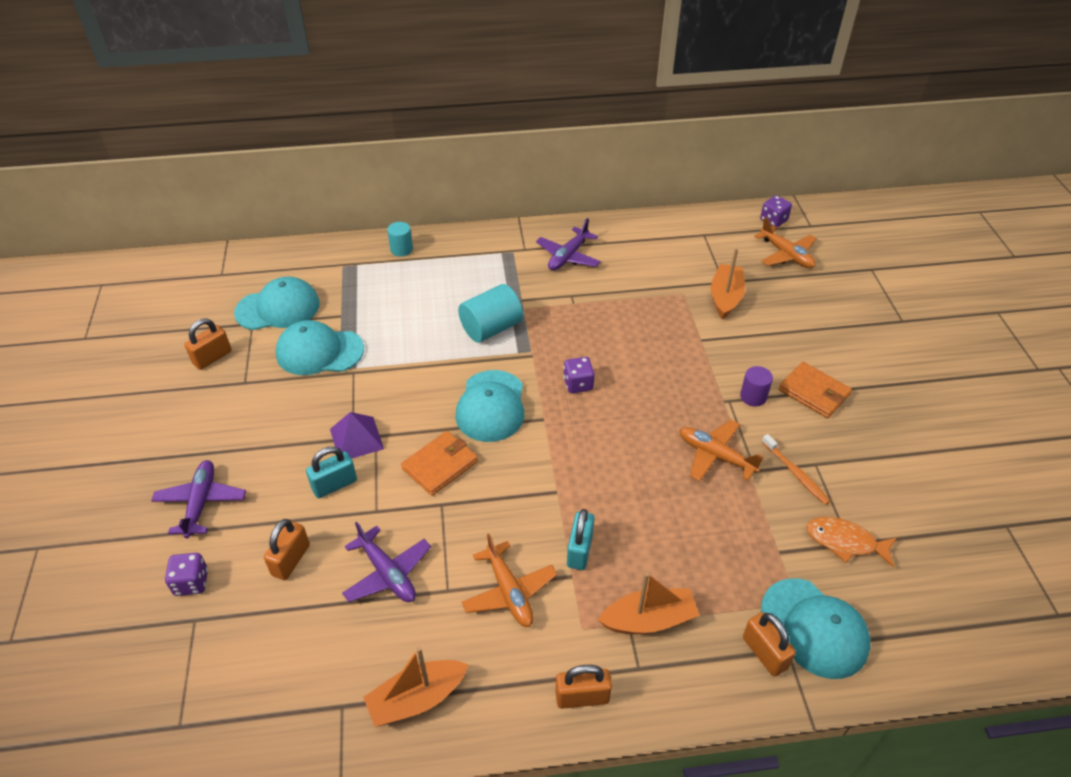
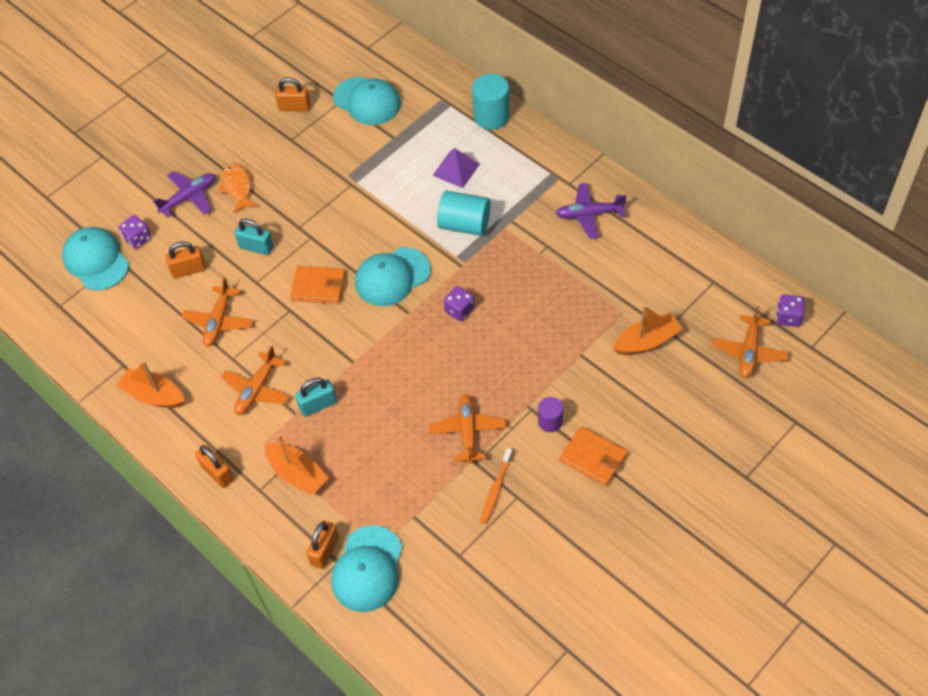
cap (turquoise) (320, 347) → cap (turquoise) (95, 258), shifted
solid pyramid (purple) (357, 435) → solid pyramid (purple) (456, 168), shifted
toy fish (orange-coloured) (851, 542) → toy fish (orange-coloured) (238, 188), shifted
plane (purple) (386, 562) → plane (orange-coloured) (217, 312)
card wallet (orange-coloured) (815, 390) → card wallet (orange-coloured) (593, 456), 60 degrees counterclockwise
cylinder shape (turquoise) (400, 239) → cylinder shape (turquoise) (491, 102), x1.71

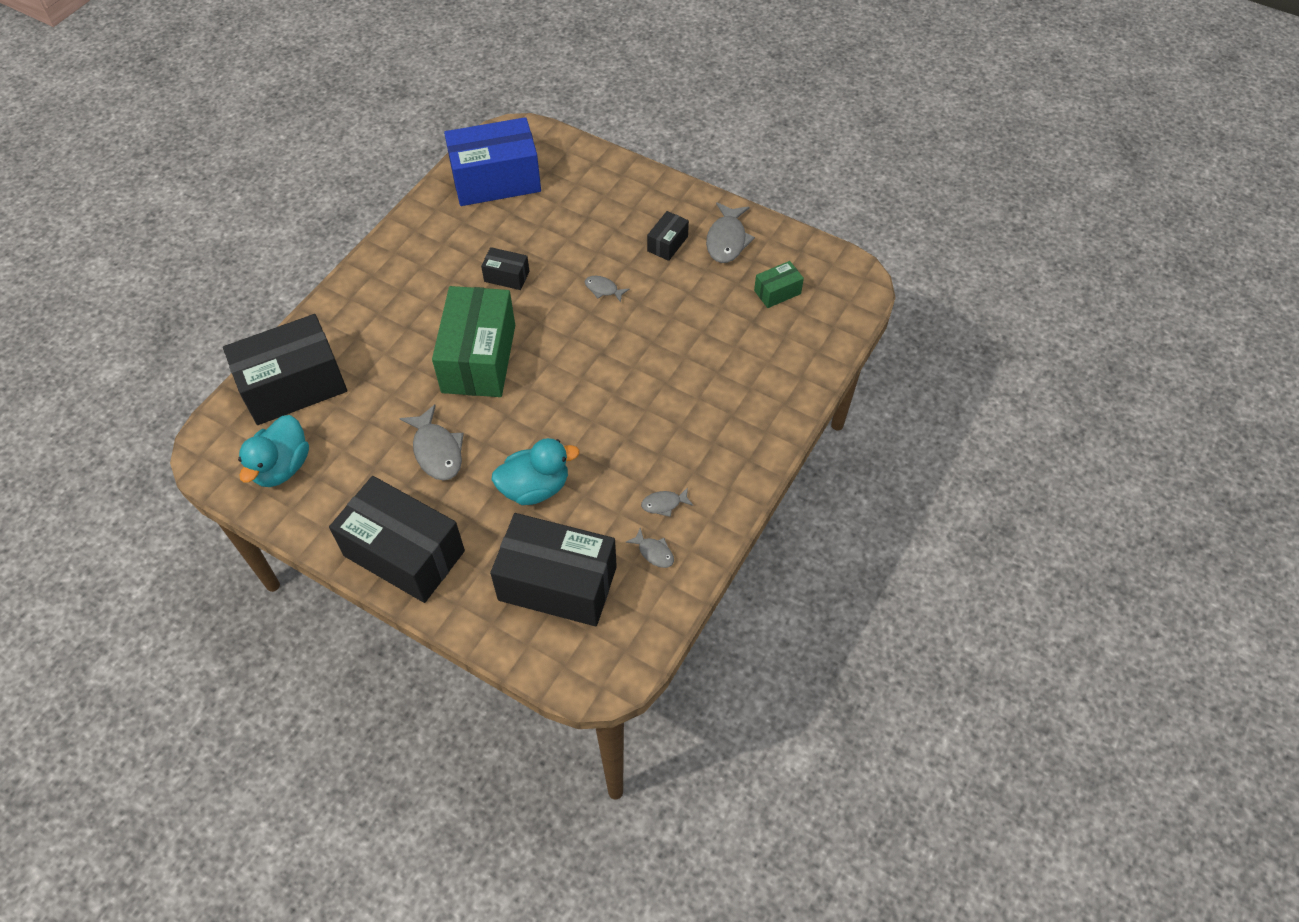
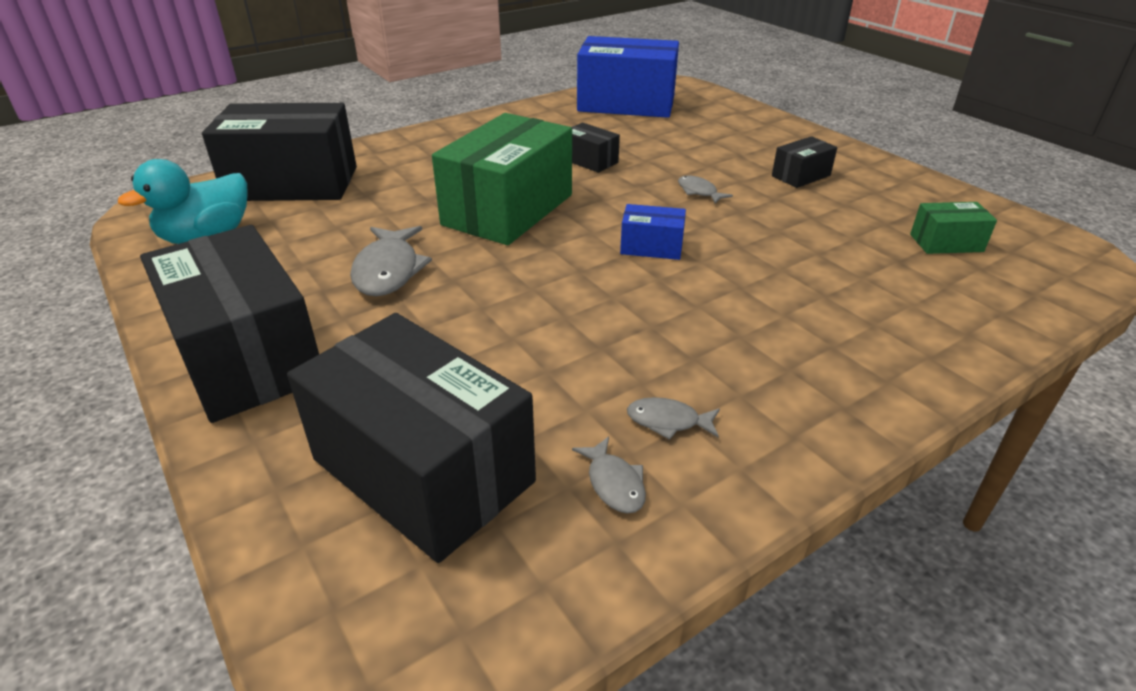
toy duck (turquoise) (536, 471) → -
toy fish (ash-grey) (730, 232) → -
- → package (cobalt) (653, 232)

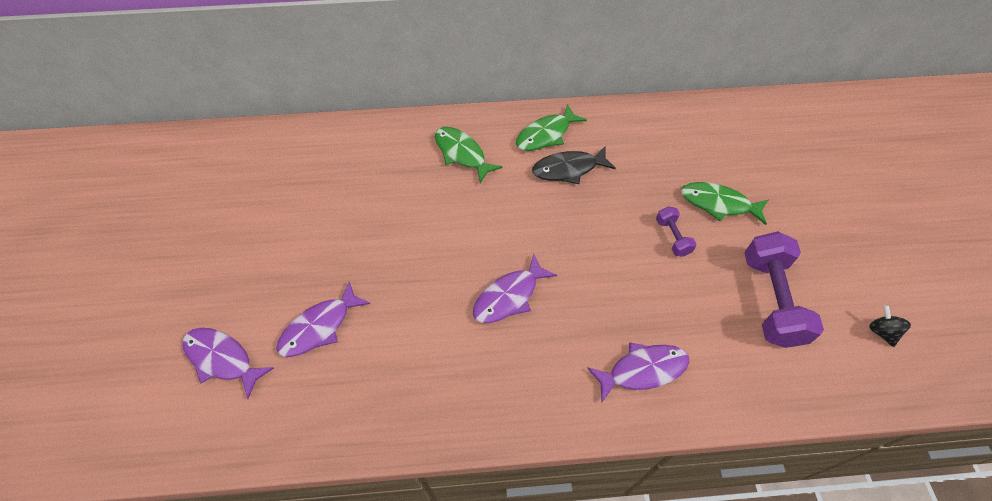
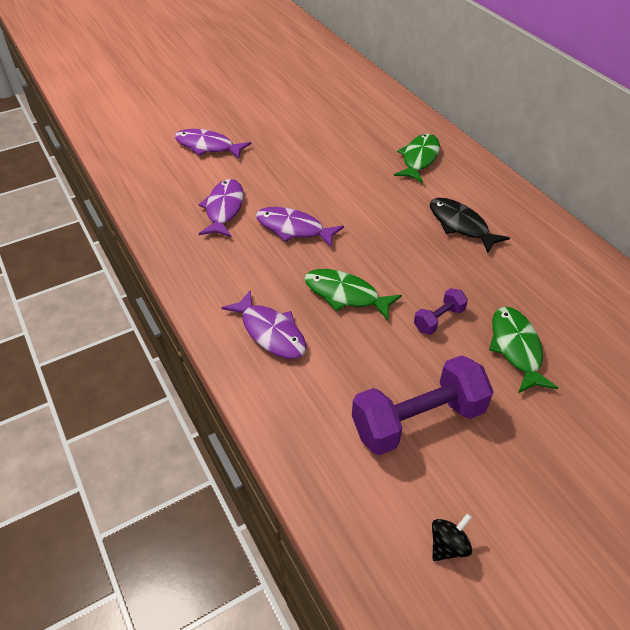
toy fish (purple) (228, 363) → toy fish (purple) (221, 208), shifted
toy fish (leaf-green) (551, 128) → toy fish (leaf-green) (353, 294), shifted

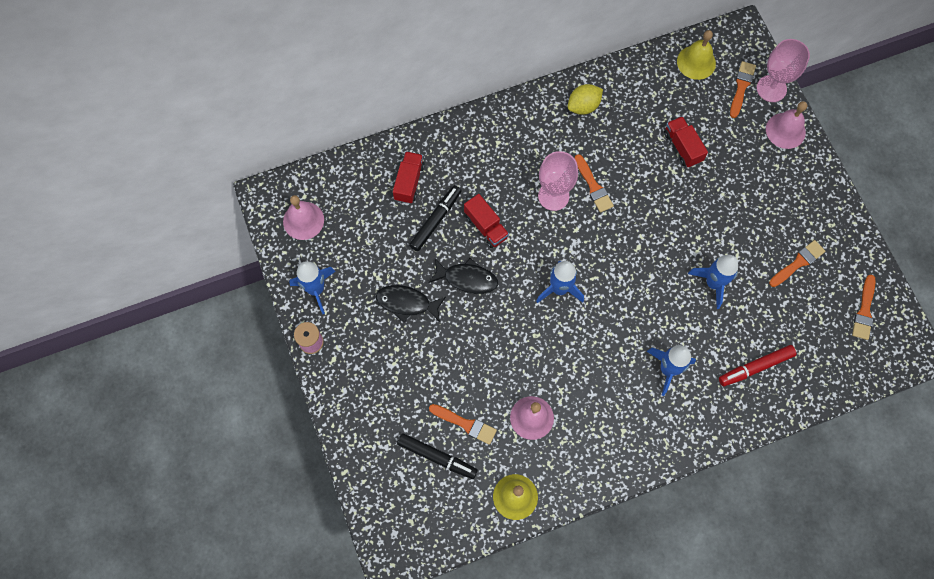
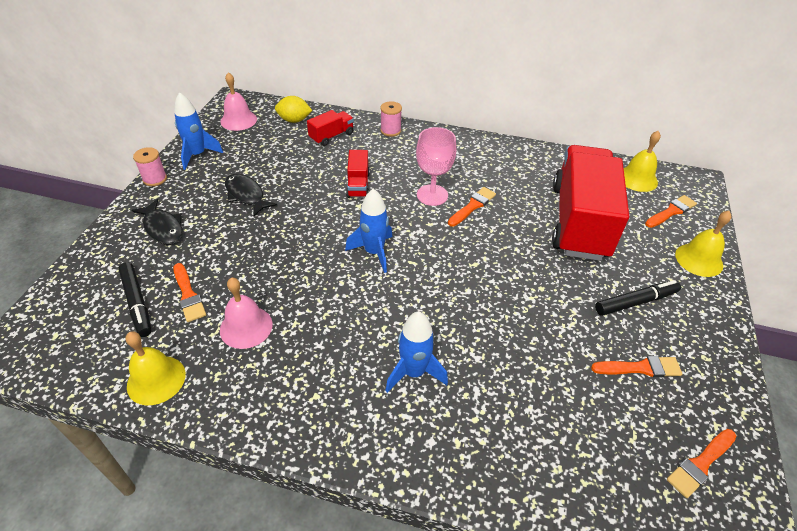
toy rocket (cobalt) (713, 282) → -
marker pen (crimson) (758, 365) → -
chalice (rose-pink) (783, 70) → -
- → bobbin (rose-pink) (391, 119)
marker pen (black) (435, 218) → marker pen (black) (638, 298), shifted
toy fish (black) (463, 276) → toy fish (black) (157, 222), shifted
lemon (golden) (585, 99) → lemon (golden) (293, 109), shifted
bell (rose-pink) (786, 125) → bell (golden) (703, 244)
paintbrush (orange-coloured) (594, 183) → paintbrush (orange-coloured) (472, 207), 150 degrees counterclockwise
lorry (crimson) (686, 142) → lorry (crimson) (590, 203), x2.40

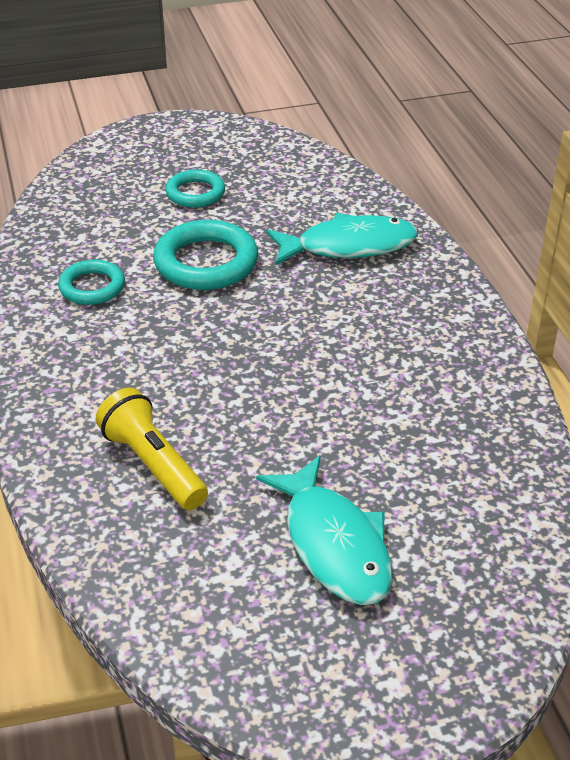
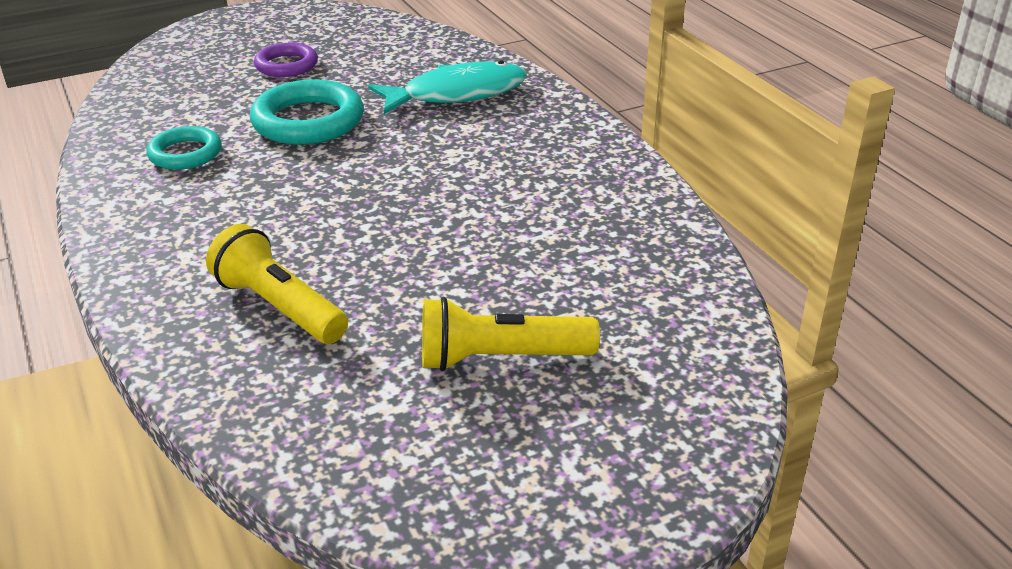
toy fish (turquoise) (324, 530) → flashlight (golden) (511, 334)
hoop (turquoise) (195, 188) → hoop (purple) (286, 60)

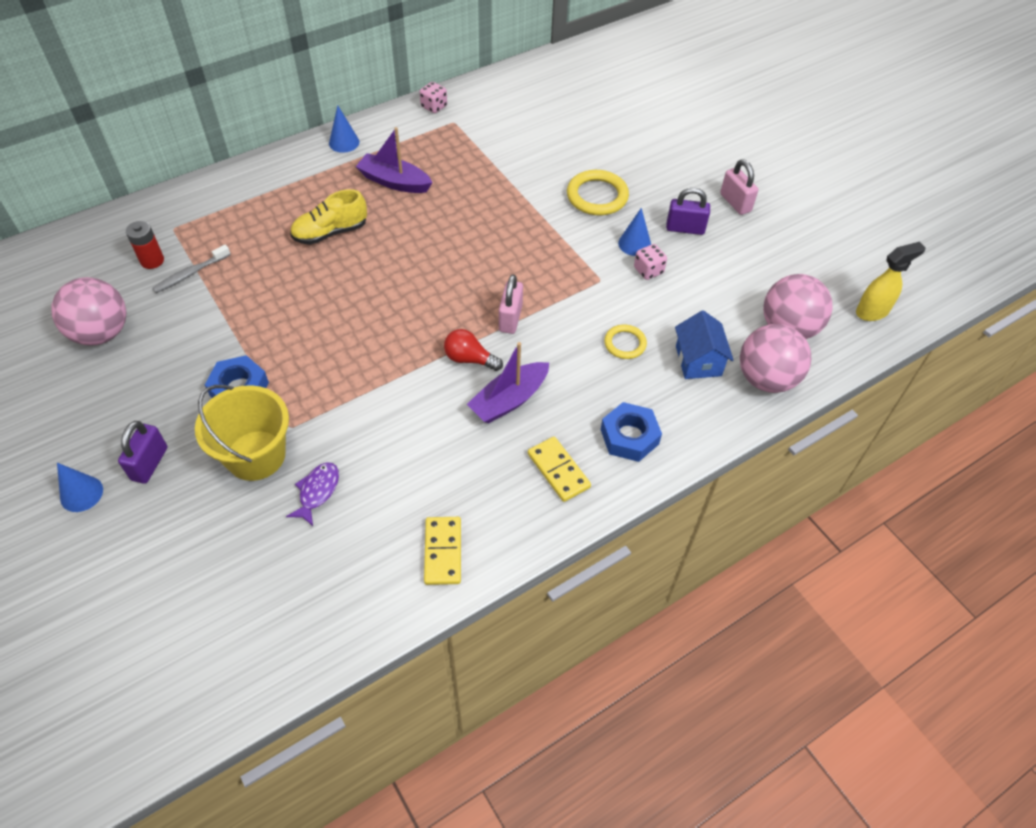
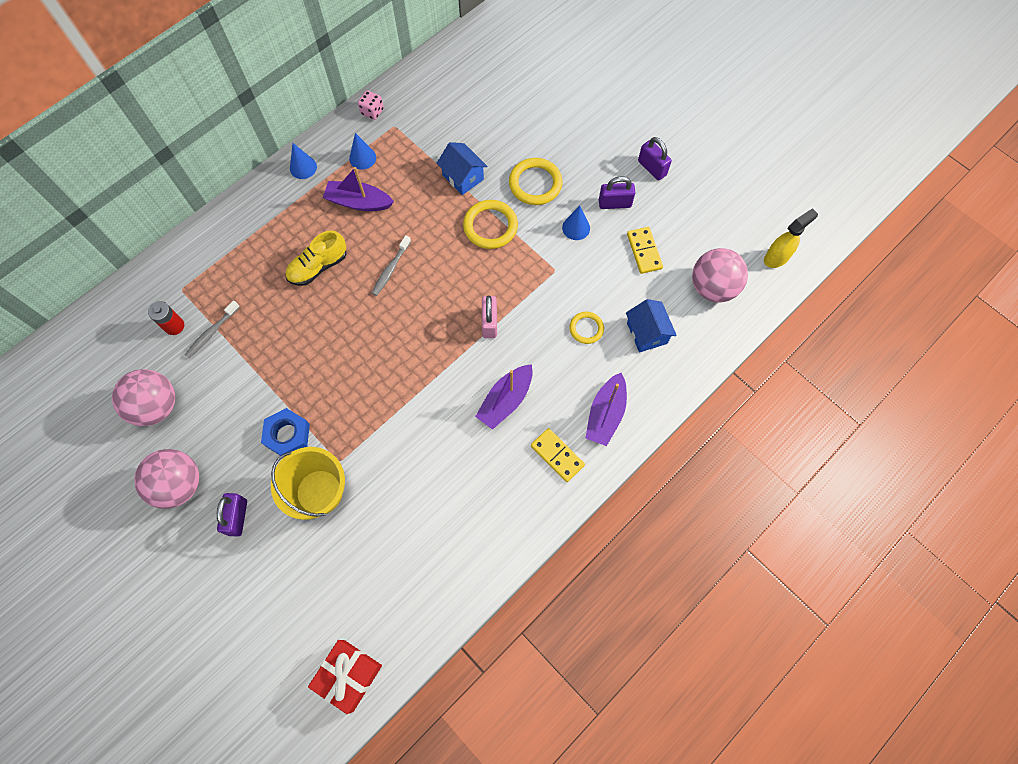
toy fish (purple) (312, 494) → -
lightbulb (crimson) (473, 350) → -
die (rose-pink) (650, 262) → -
- → gift (crimson) (345, 677)
- → tooth brush (ash-grey) (391, 265)
- → cottage (cobalt) (462, 168)
- → hoop (golden) (490, 224)
cone (cobalt) (80, 487) → cone (cobalt) (362, 151), shifted
domino (golden) (442, 551) → domino (golden) (645, 250), shifted
sphere (rose-pink) (775, 358) → sphere (rose-pink) (166, 479), shifted
hexagon nut (cobalt) (631, 432) → toy boat (purple) (606, 409)
lock (rose-pink) (739, 187) → lock (purple) (655, 159)

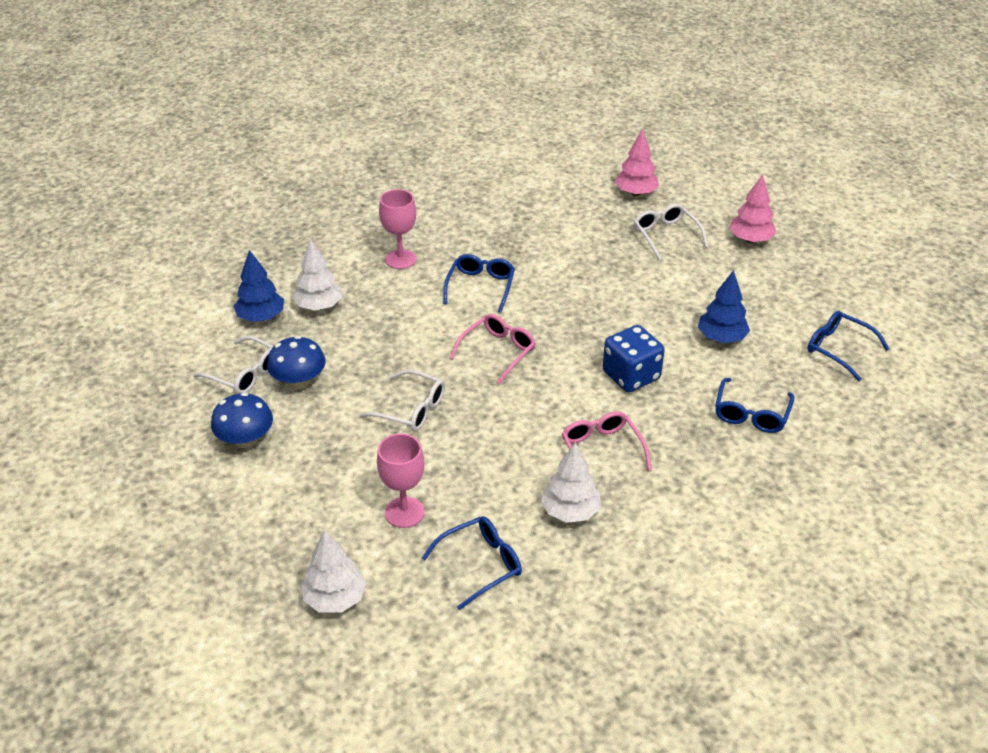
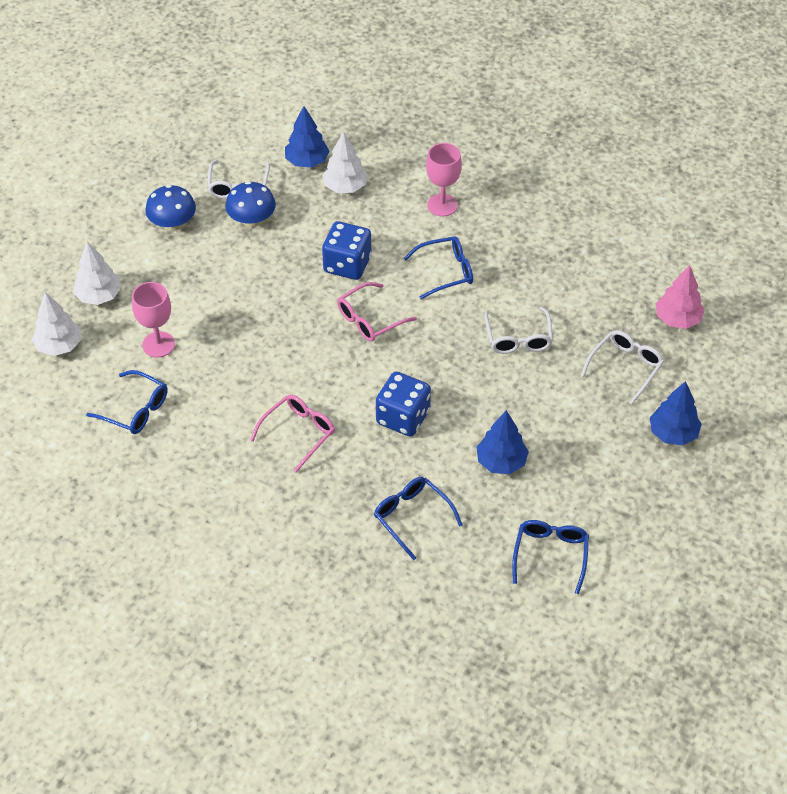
- → die (cobalt) (347, 250)
glasses (pure white) (402, 400) → glasses (pure white) (518, 330), shifted
tree (pure white) (571, 482) → tree (pure white) (97, 273), shifted
tree (rose-pink) (753, 208) → tree (cobalt) (676, 413)
glasses (rose-pink) (493, 349) → glasses (rose-pink) (377, 312), 135 degrees clockwise
glasses (cobalt) (754, 405) → glasses (cobalt) (418, 518), 60 degrees clockwise

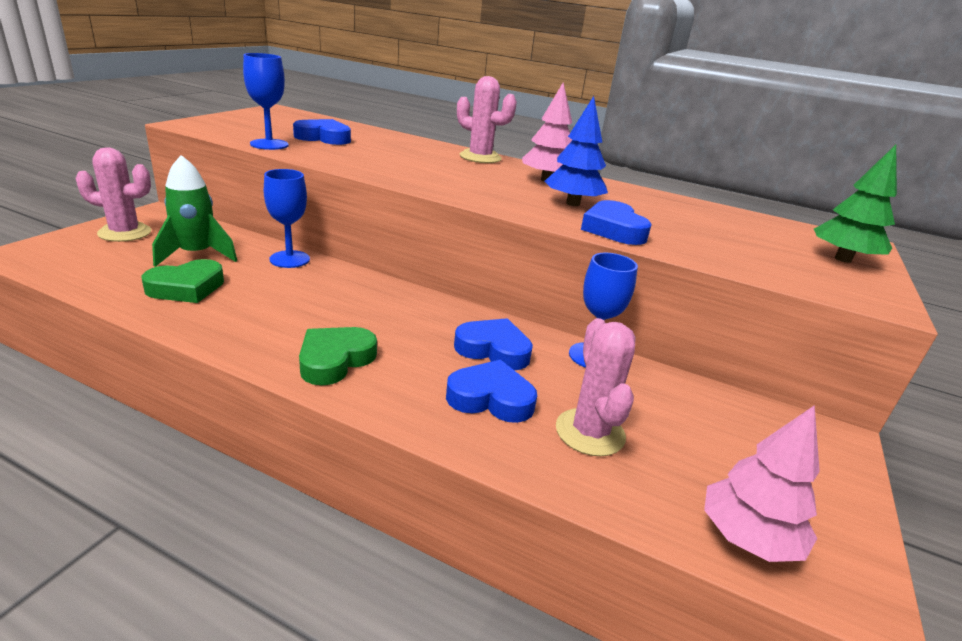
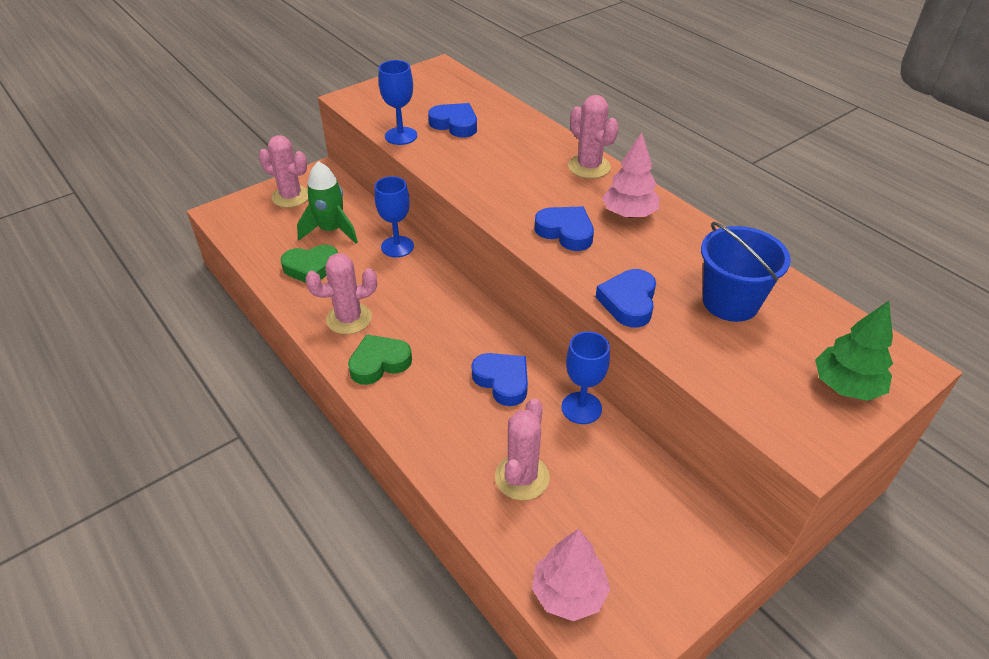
tree (cobalt) (576, 151) → -
- → cactus (rose-pink) (341, 293)
- → pail (cobalt) (746, 272)
heart shape (cobalt) (491, 391) → heart shape (cobalt) (564, 228), shifted

